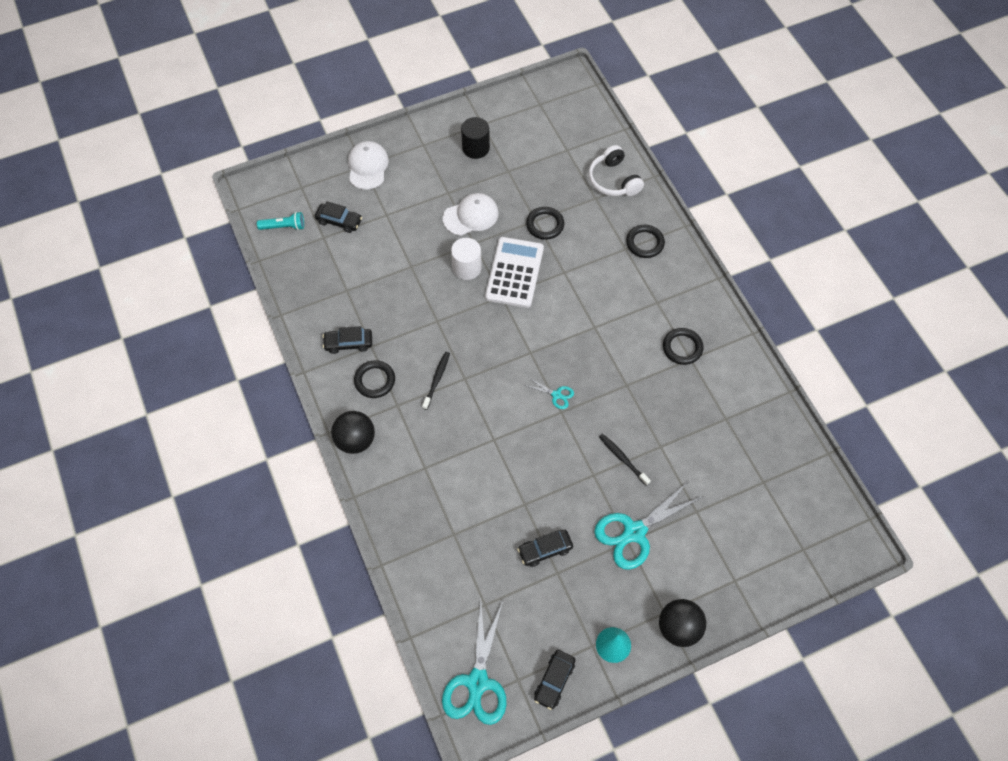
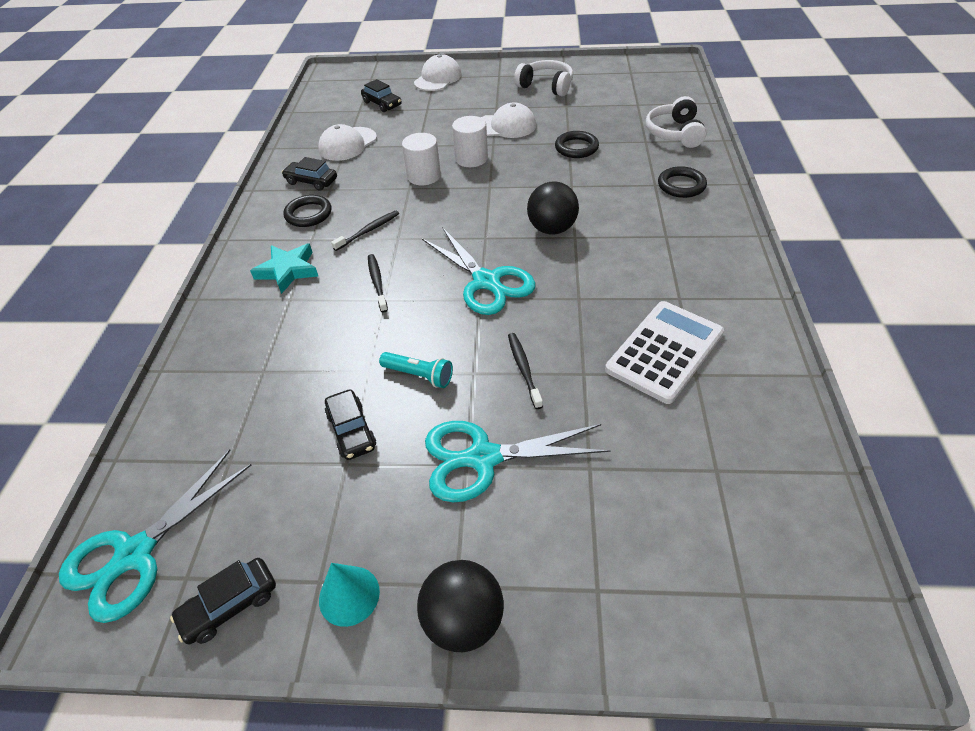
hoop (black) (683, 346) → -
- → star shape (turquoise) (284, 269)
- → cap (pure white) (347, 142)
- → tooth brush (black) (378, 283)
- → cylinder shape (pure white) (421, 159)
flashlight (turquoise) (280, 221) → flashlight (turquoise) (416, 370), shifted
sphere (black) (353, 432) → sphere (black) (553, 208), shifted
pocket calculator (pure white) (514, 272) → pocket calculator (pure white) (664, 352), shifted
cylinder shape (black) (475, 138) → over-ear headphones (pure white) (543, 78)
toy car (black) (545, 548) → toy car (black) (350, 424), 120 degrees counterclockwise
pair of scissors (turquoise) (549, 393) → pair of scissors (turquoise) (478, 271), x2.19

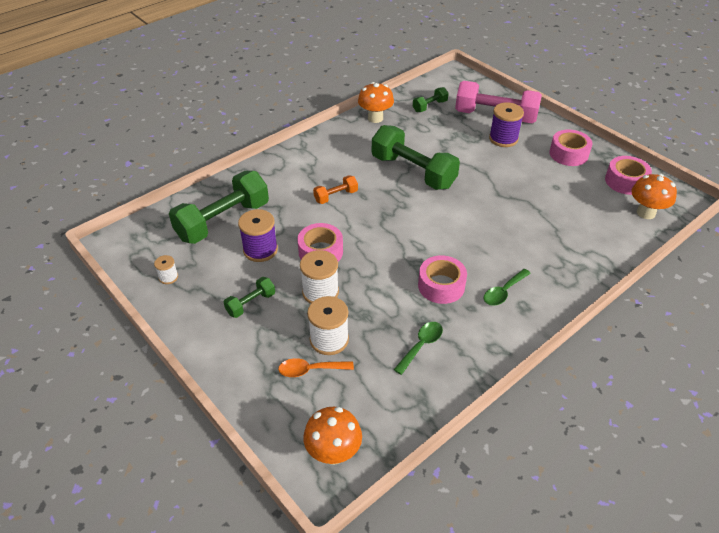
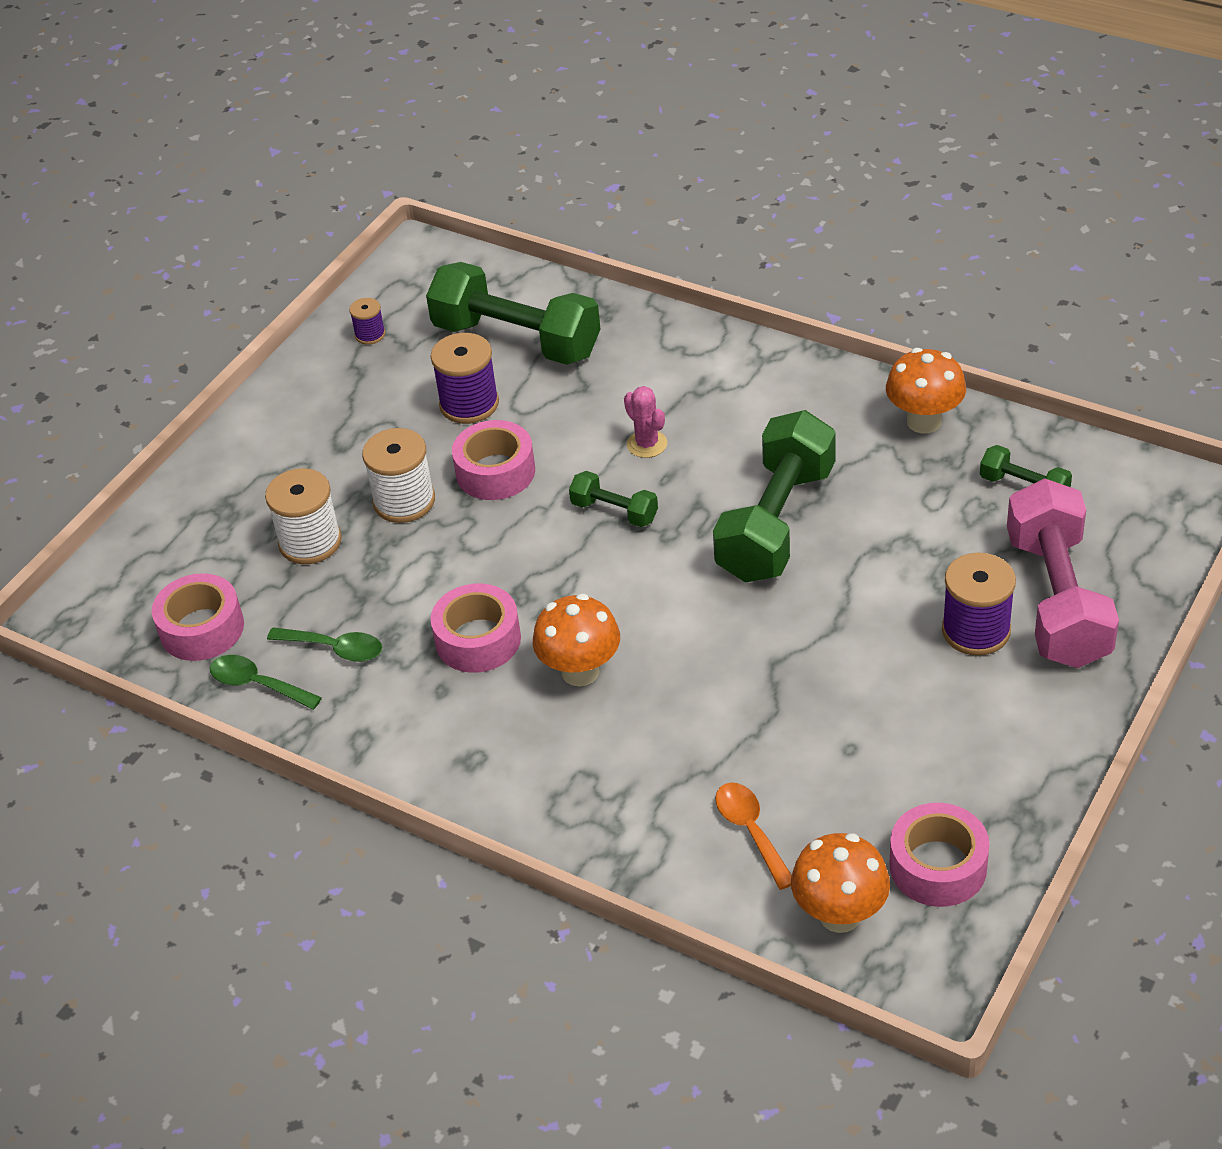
dumbbell (leaf-green) (249, 297) → dumbbell (leaf-green) (613, 499), shifted
tablespoon (orange-coloured) (316, 367) → tablespoon (orange-coloured) (753, 836), shifted
mushroom (orange-coloured) (332, 436) → mushroom (orange-coloured) (576, 640), shifted
tablespoon (leaf-green) (507, 287) → tablespoon (leaf-green) (266, 682), shifted
roll of tape (rose-pink) (571, 148) → roll of tape (rose-pink) (198, 617), shifted
dumbbell (orange-coloured) (335, 189) → cactus (rose-pink) (645, 422)
bobbin (pure white) (166, 269) → bobbin (purple) (367, 321)

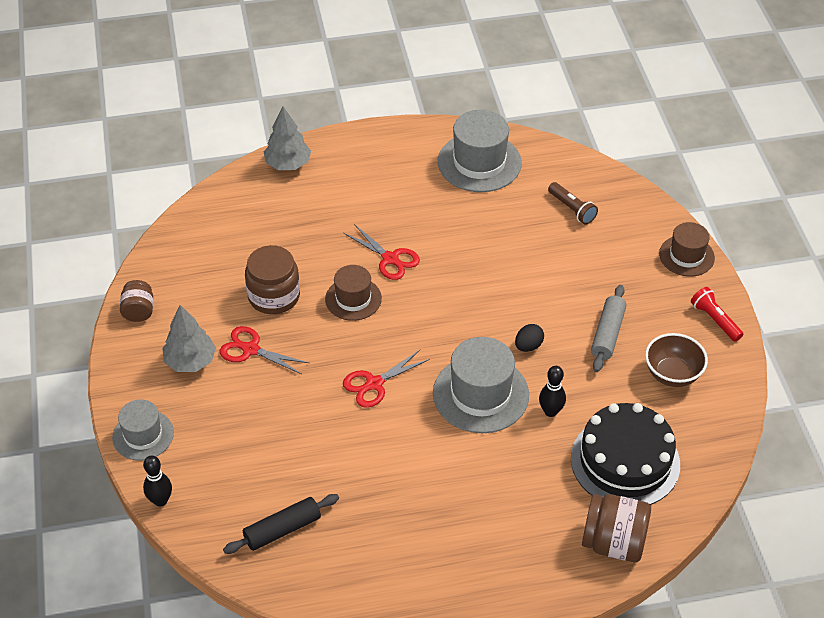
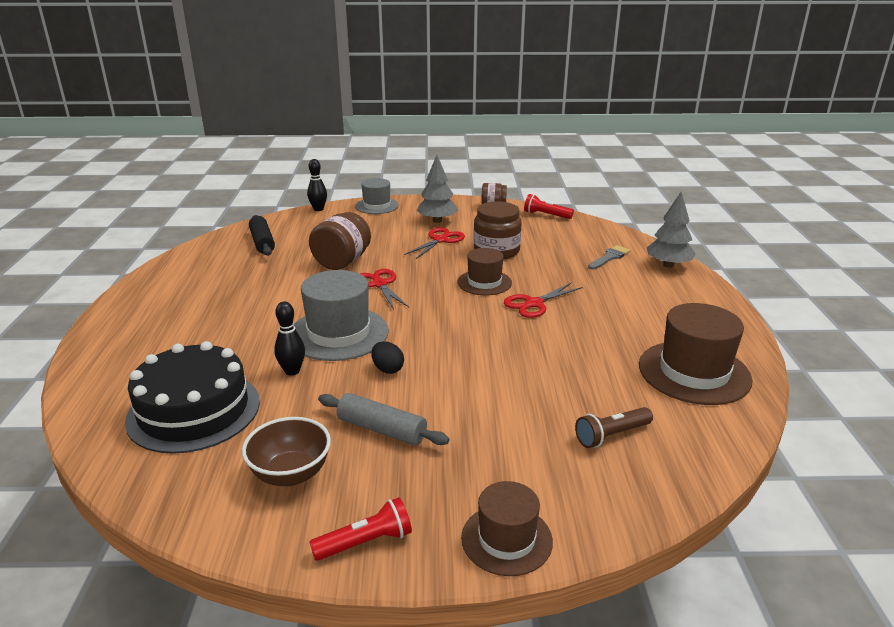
- → flashlight (crimson) (549, 206)
- → paintbrush (ash-grey) (609, 257)
jar (dark brown) (616, 528) → jar (dark brown) (340, 241), shifted
hat (ash-grey) (480, 151) → hat (dark brown) (696, 354)

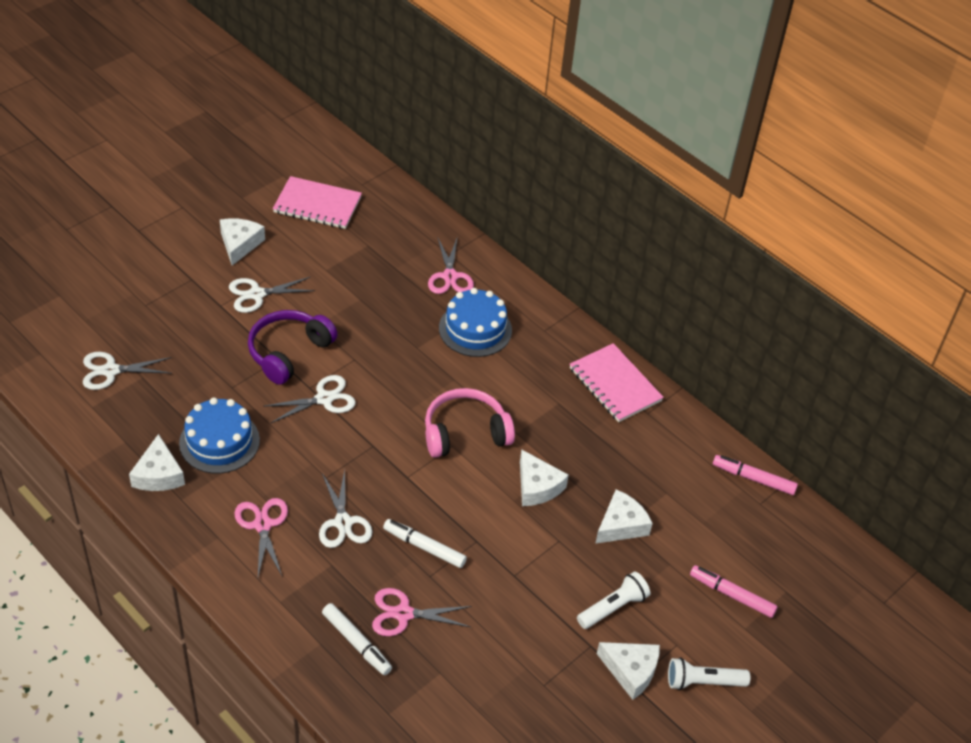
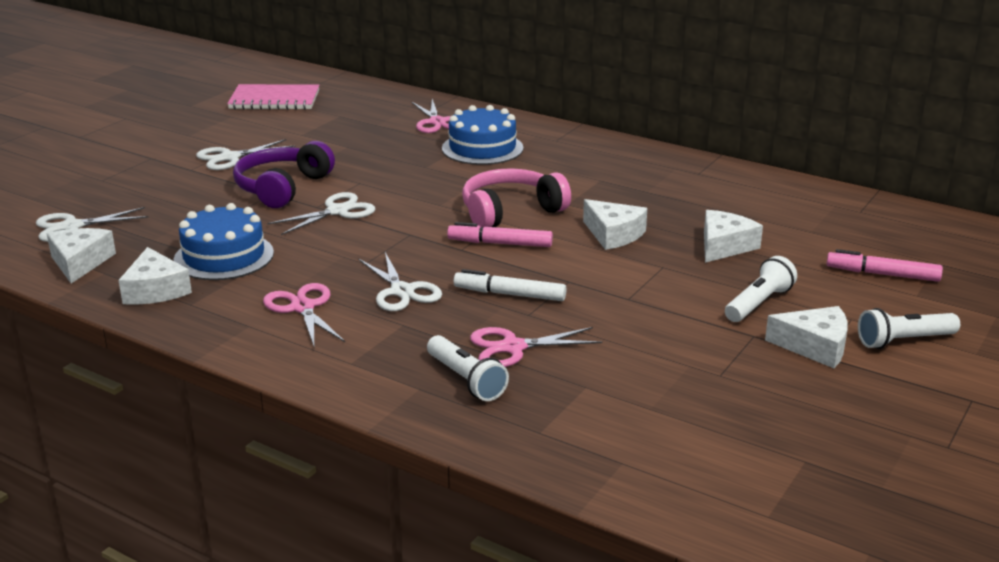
notepad (rose-pink) (617, 382) → -
cheese (pure white) (242, 241) → cheese (pure white) (81, 256), shifted
marker pen (rose-pink) (755, 475) → marker pen (rose-pink) (500, 234), shifted
marker pen (pure white) (357, 639) → flashlight (pure white) (468, 368)

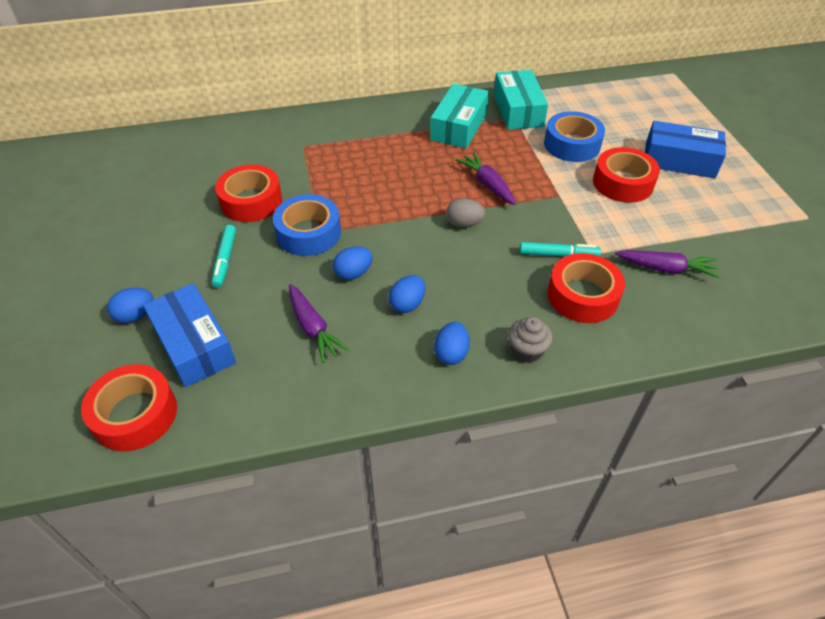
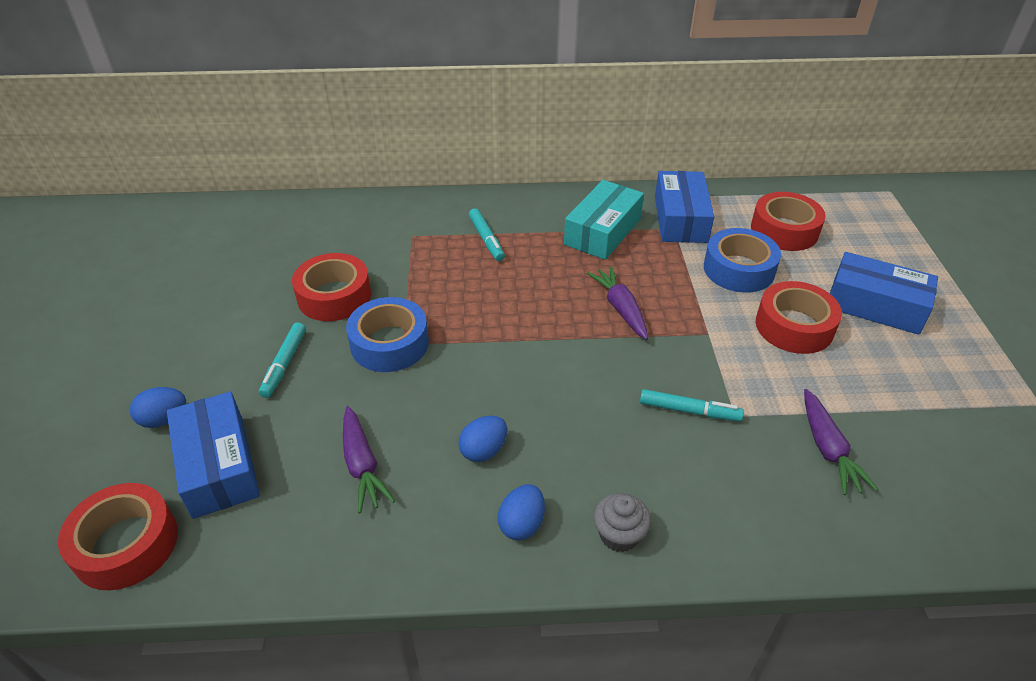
egg shape (cobalt) (353, 263) → -
egg shape (ash-grey) (465, 212) → -
- → marker pen (turquoise) (487, 234)
roll of tape (crimson) (586, 288) → roll of tape (crimson) (788, 221), shifted
package (turquoise) (521, 100) → package (cobalt) (684, 207)
toy carrot (purple) (667, 264) → toy carrot (purple) (841, 442), 60 degrees clockwise

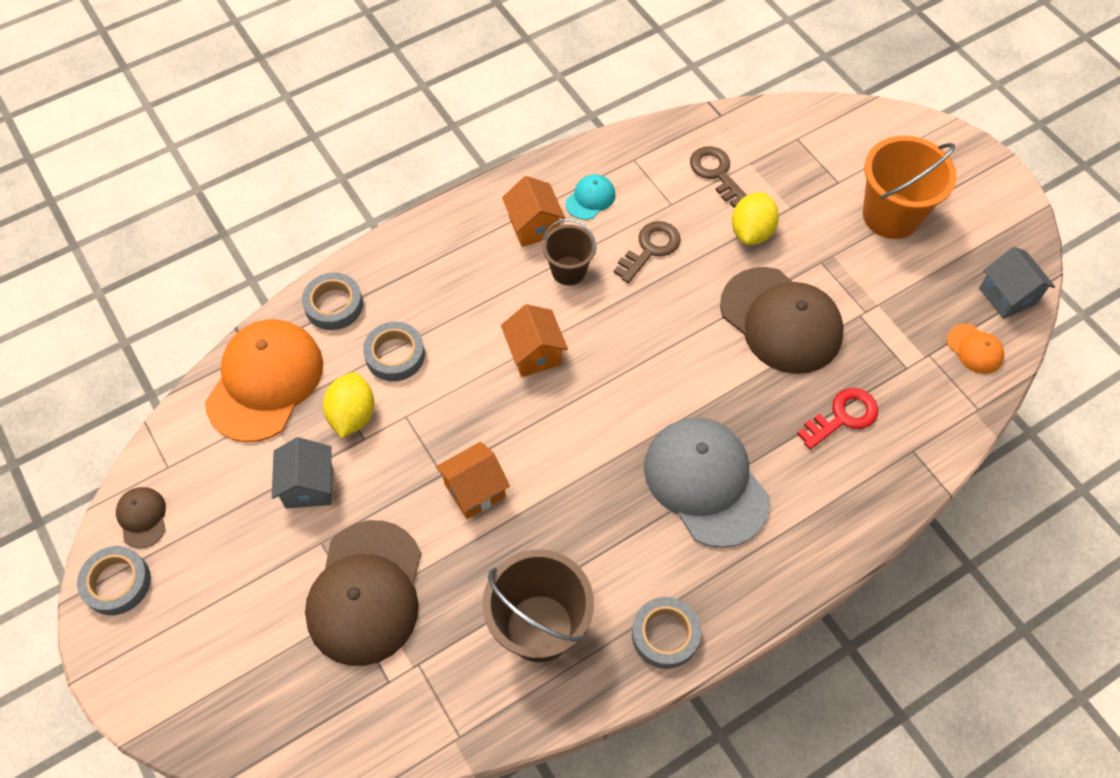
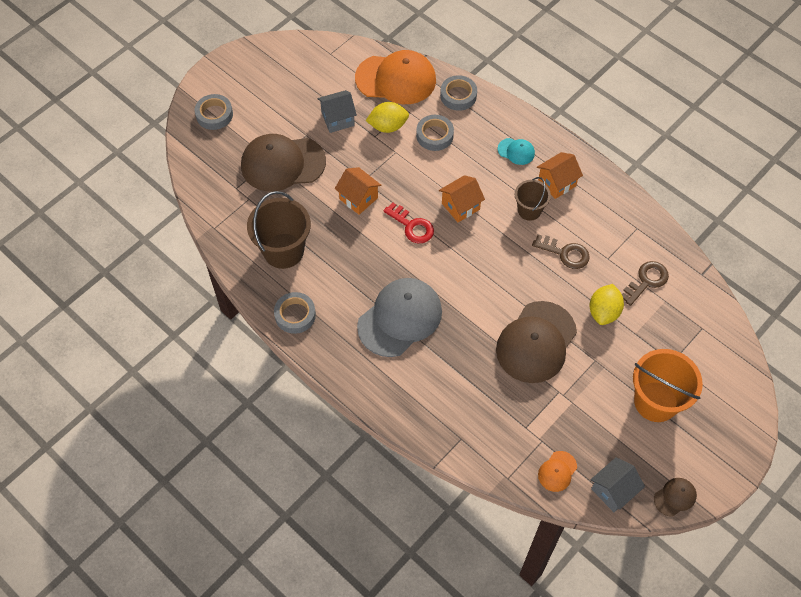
roll of tape (ash-grey) (114, 580) → roll of tape (ash-grey) (214, 112), shifted
cap (dark brown) (141, 518) → cap (dark brown) (675, 497), shifted
cap (turquoise) (590, 197) → cap (turquoise) (516, 151), shifted
key (crimson) (837, 419) → key (crimson) (408, 222), shifted
lemon (golden) (755, 218) → lemon (golden) (607, 304), 75 degrees counterclockwise

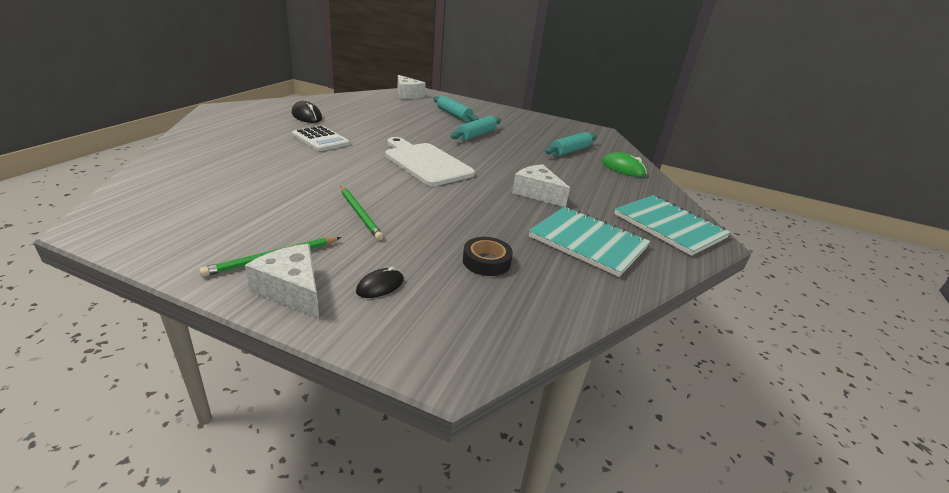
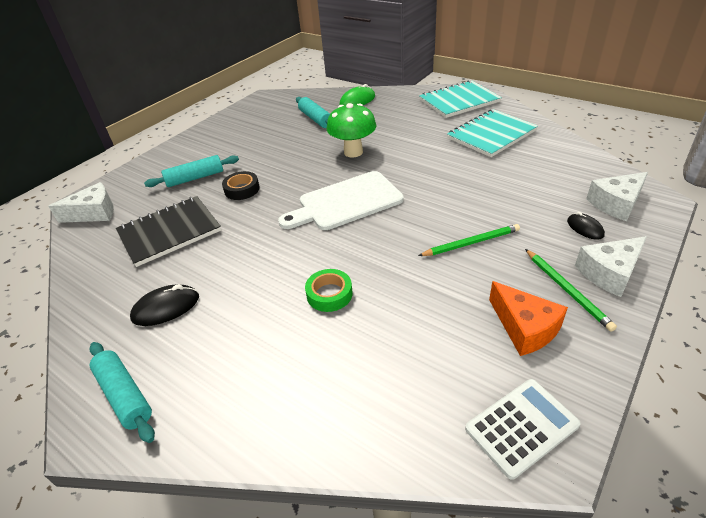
- → notepad (black) (168, 231)
- → roll of tape (leaf-green) (328, 290)
- → mushroom (leaf-green) (351, 130)
- → cheese (orange-coloured) (528, 318)
pocket calculator (pure white) (321, 138) → pocket calculator (pure white) (522, 429), shifted
pastry roller (turquoise) (476, 128) → pastry roller (turquoise) (122, 392), shifted
roll of tape (black) (488, 256) → roll of tape (black) (241, 185), shifted
cheese (pure white) (541, 185) → cheese (pure white) (617, 196), shifted

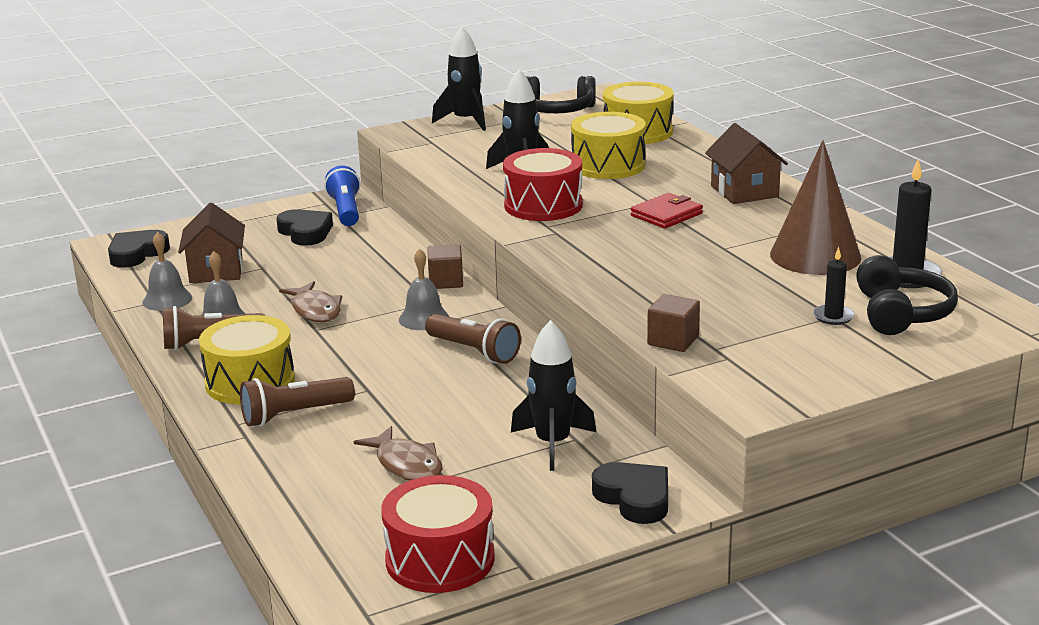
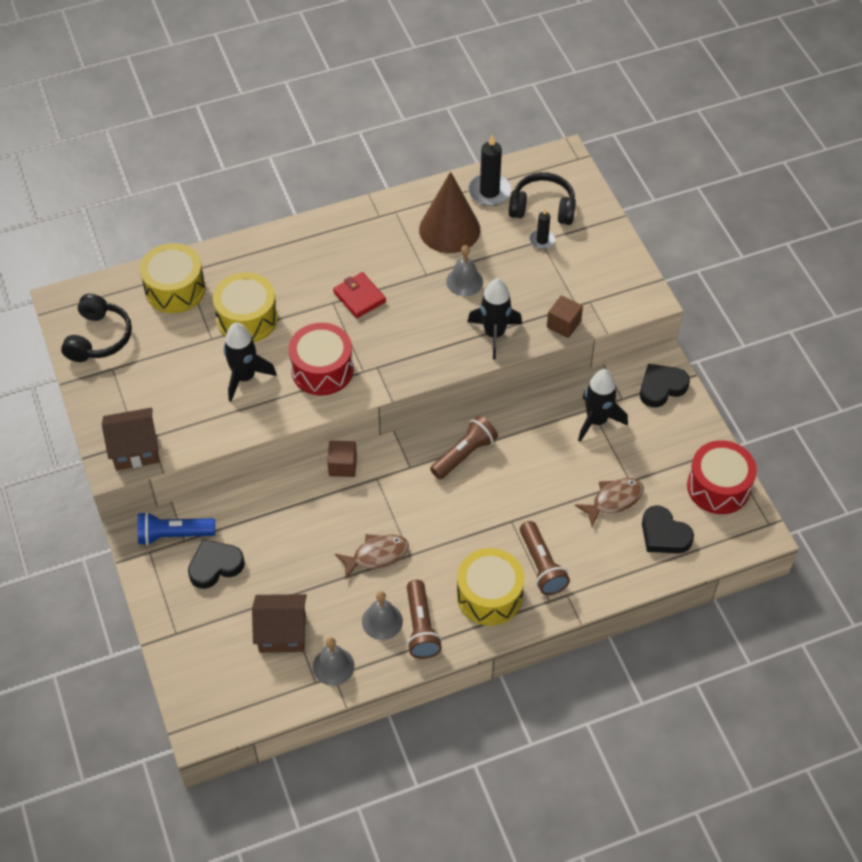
heart shape (black) (139, 249) → heart shape (black) (668, 529), shifted
bell (ash-grey) (424, 289) → bell (ash-grey) (464, 270), shifted
toy rocket (black) (459, 78) → toy rocket (black) (494, 318), shifted
cottage (dark brown) (746, 163) → cottage (dark brown) (130, 439), shifted

